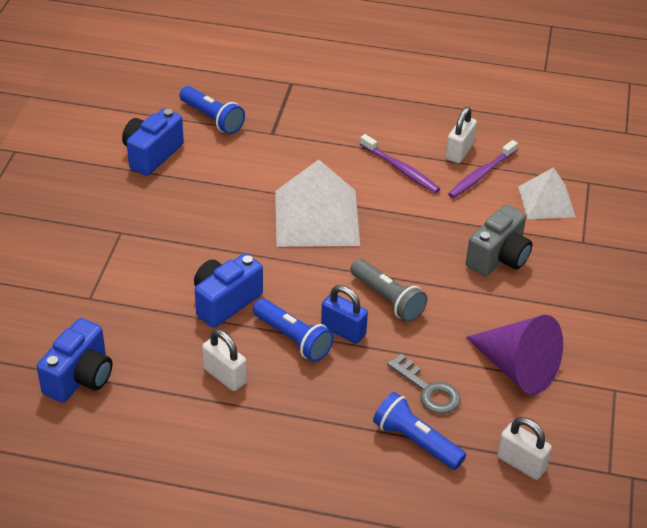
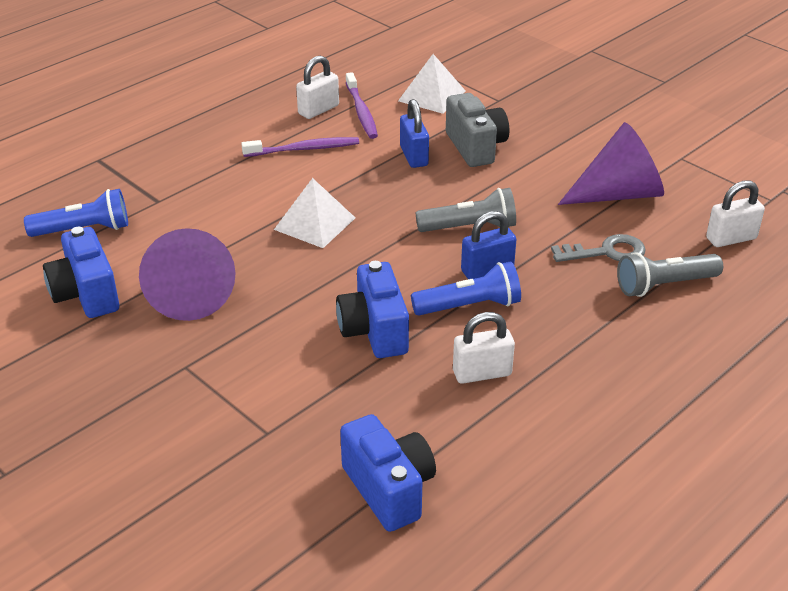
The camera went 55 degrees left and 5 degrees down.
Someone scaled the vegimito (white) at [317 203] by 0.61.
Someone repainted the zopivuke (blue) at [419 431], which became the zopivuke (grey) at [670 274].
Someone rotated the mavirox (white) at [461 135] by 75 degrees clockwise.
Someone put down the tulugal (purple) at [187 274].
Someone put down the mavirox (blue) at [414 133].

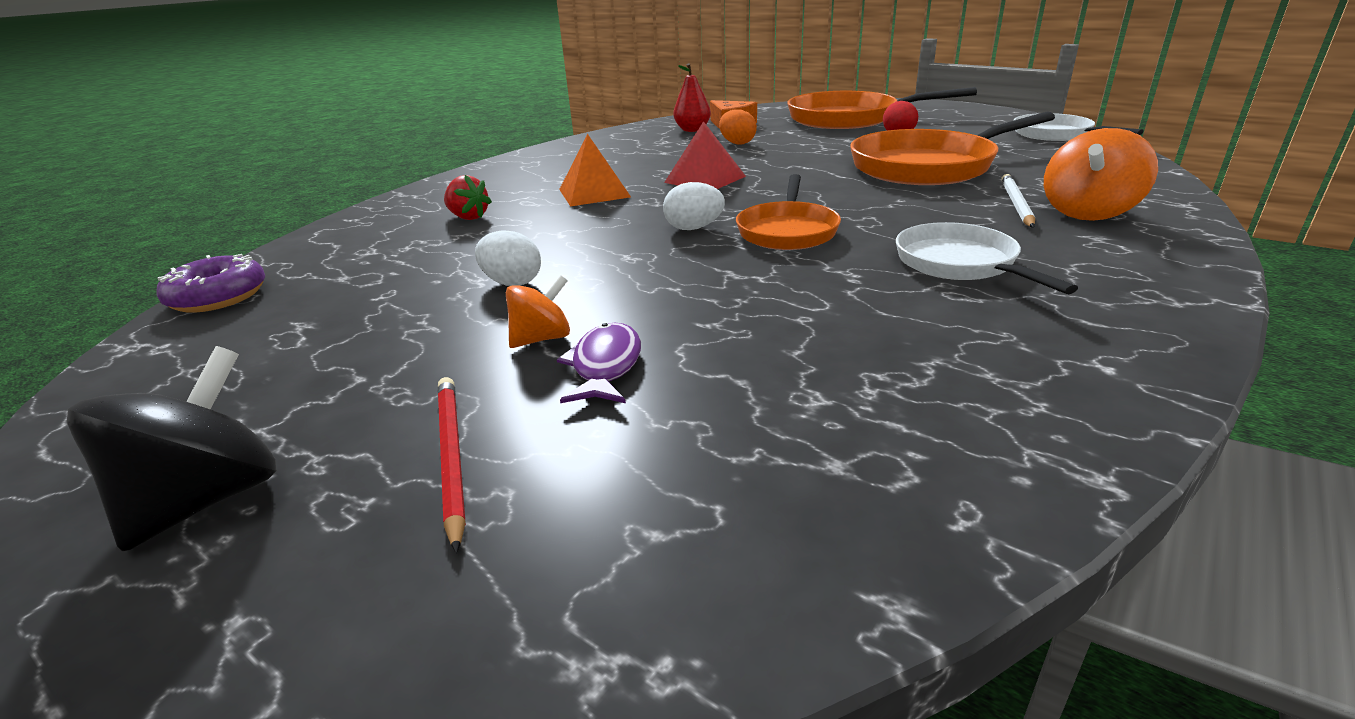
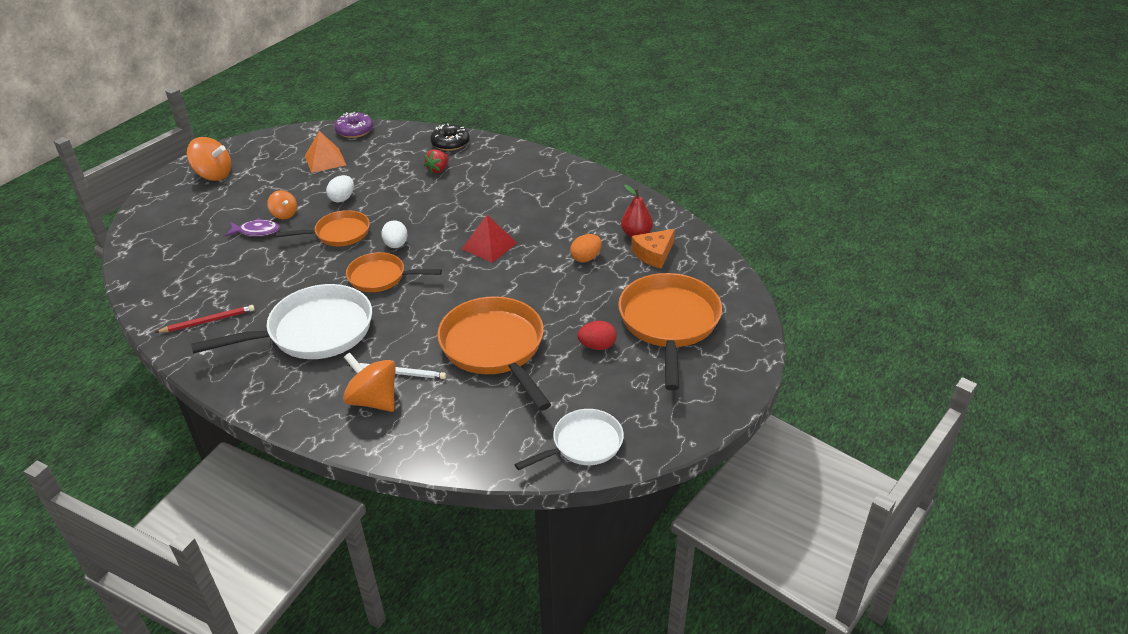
The camera went 85 degrees right and 10 degrees up.
Someone repainted the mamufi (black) at [172 449], which became the mamufi (orange) at [209 159].
Someone carried the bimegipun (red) from [452 465] to [205 319].
Someone carried the vegimito (orange) from [595 170] to [325 152].
Someone scaled the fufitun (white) at [987 258] by 1.68.
Someone put down the fufitun (orange) at [323 228].
Someone put down the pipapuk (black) at [450 137].

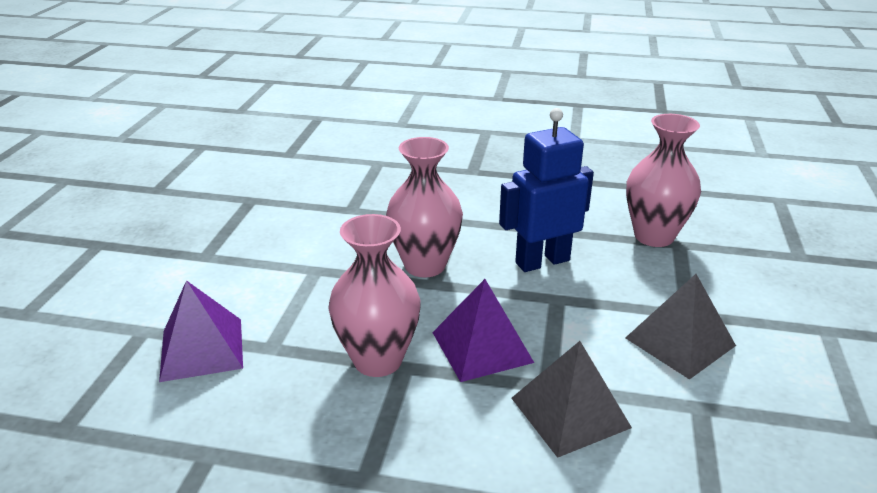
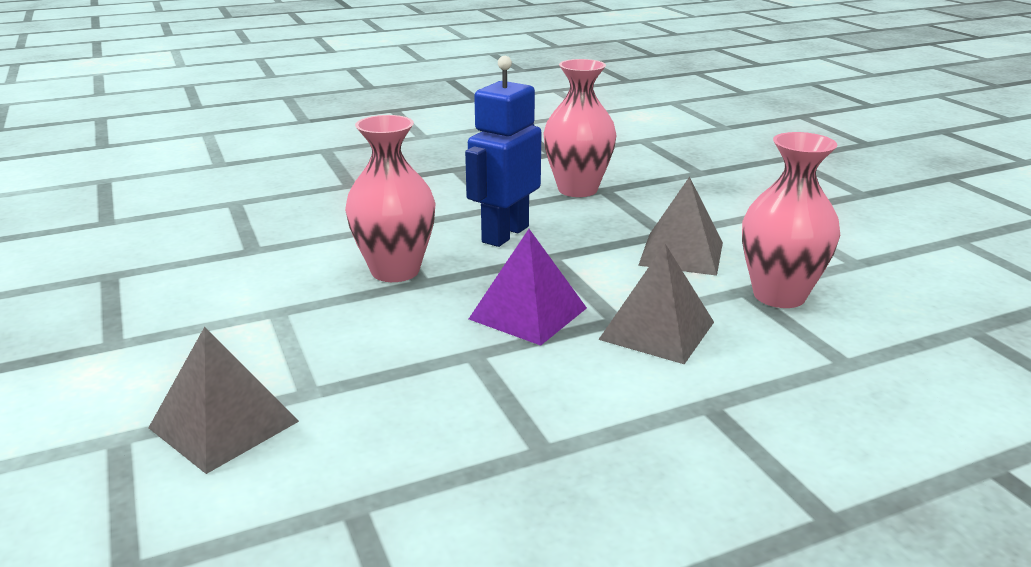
The camera went 35 degrees left and 5 degrees down.
Someone repainted the vegimito (purple) at [201 331], which became the vegimito (grey) at [223 400].
Someone carried the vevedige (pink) from [374 295] to [791 220].

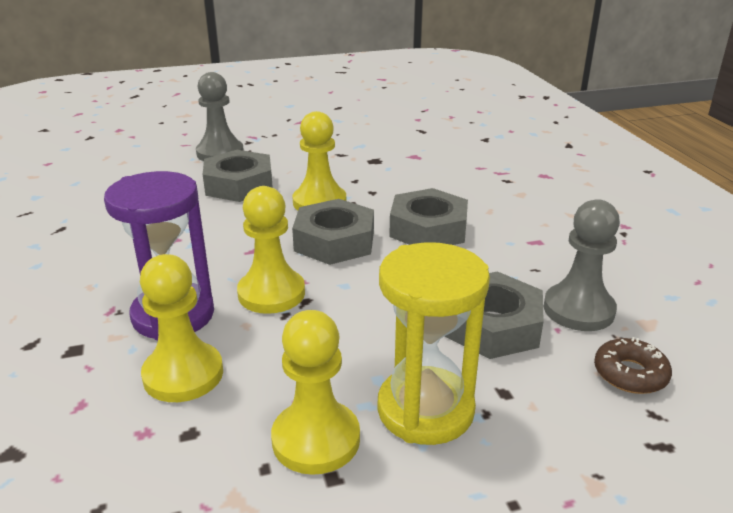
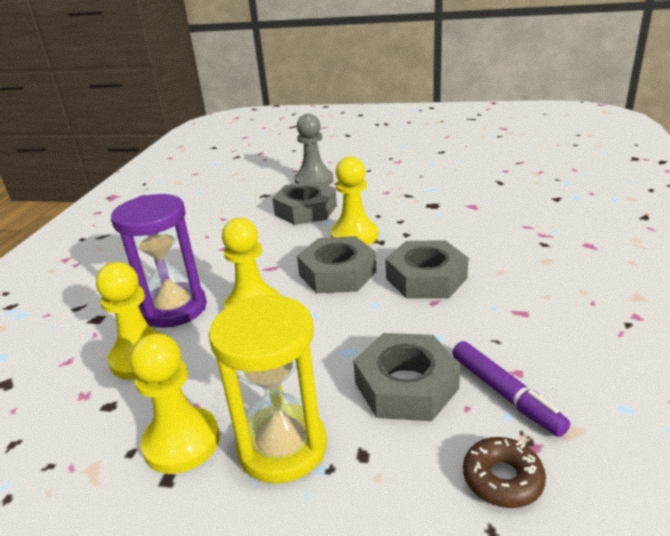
The camera went 30 degrees right and 0 degrees up.
Someone swapped the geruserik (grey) at [582 265] for the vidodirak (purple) at [511 389].

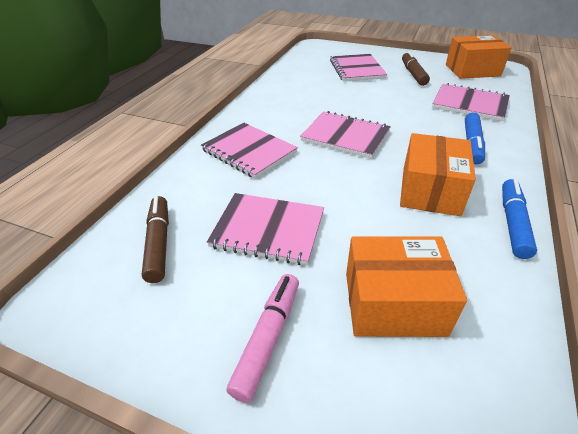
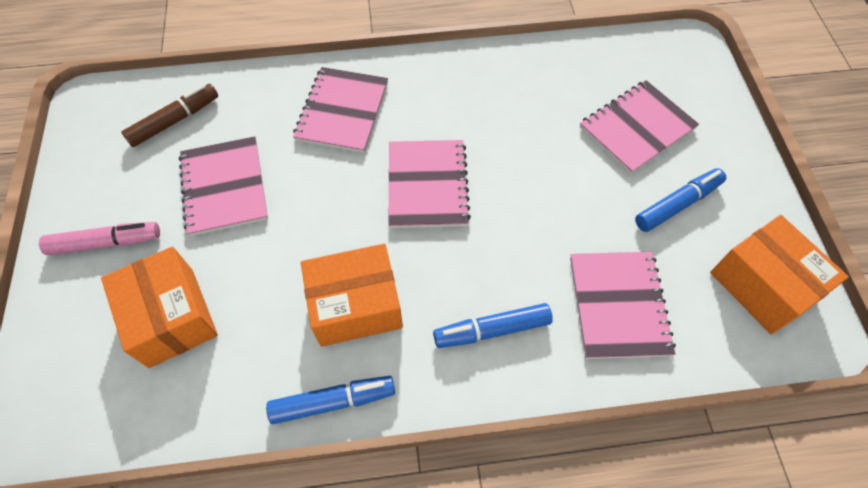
The camera went 60 degrees right and 20 degrees up.
Someone repainted the vidodirak (brown) at [416 68], which became the vidodirak (blue) at [680 200].

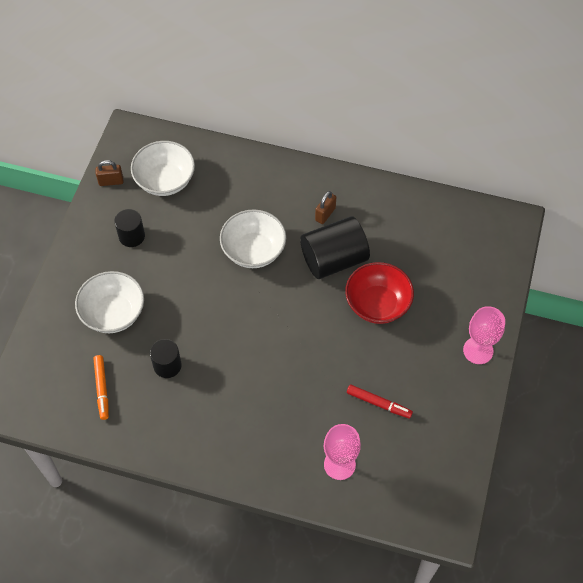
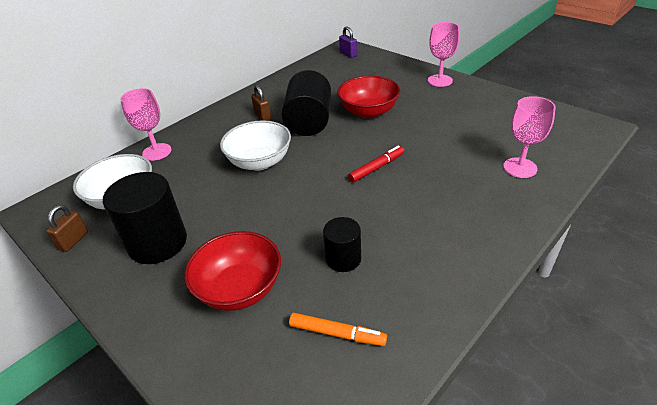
The camera went 60 degrees left and 20 degrees down.
Someone repainted the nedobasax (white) at [109 302], which became the nedobasax (red) at [232 271].
Someone scaled the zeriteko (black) at [129 228] by 1.76.
Someone carried the vidodirak (red) from [380 402] to [376 164].
Someone put down the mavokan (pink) at [146 124].
Someone put down the mavirox (purple) at [348 42].

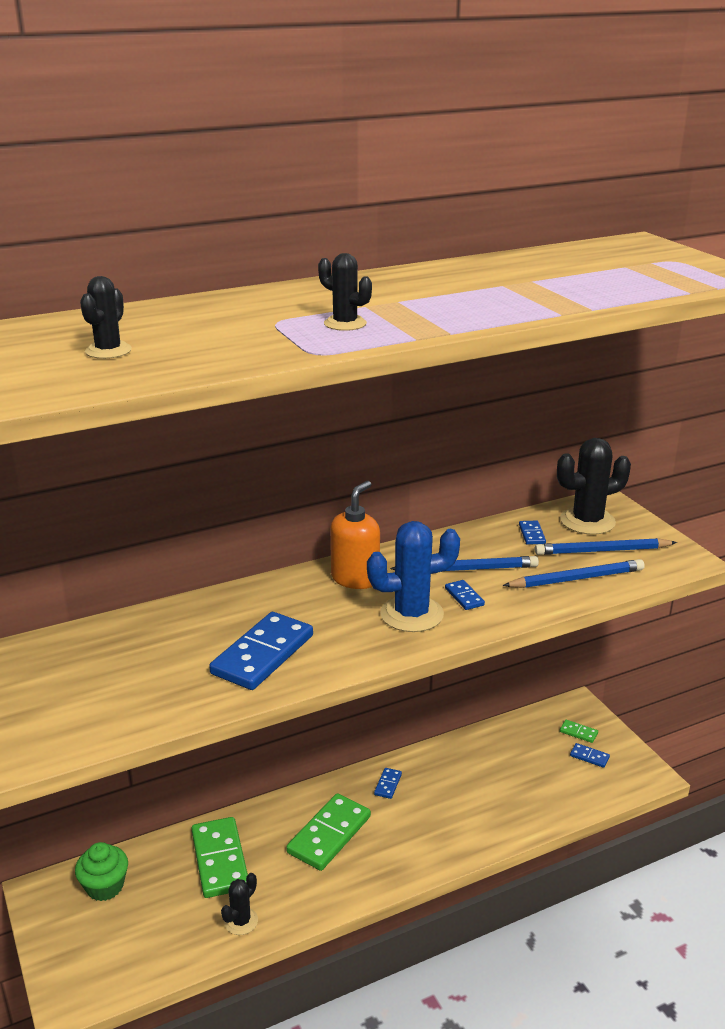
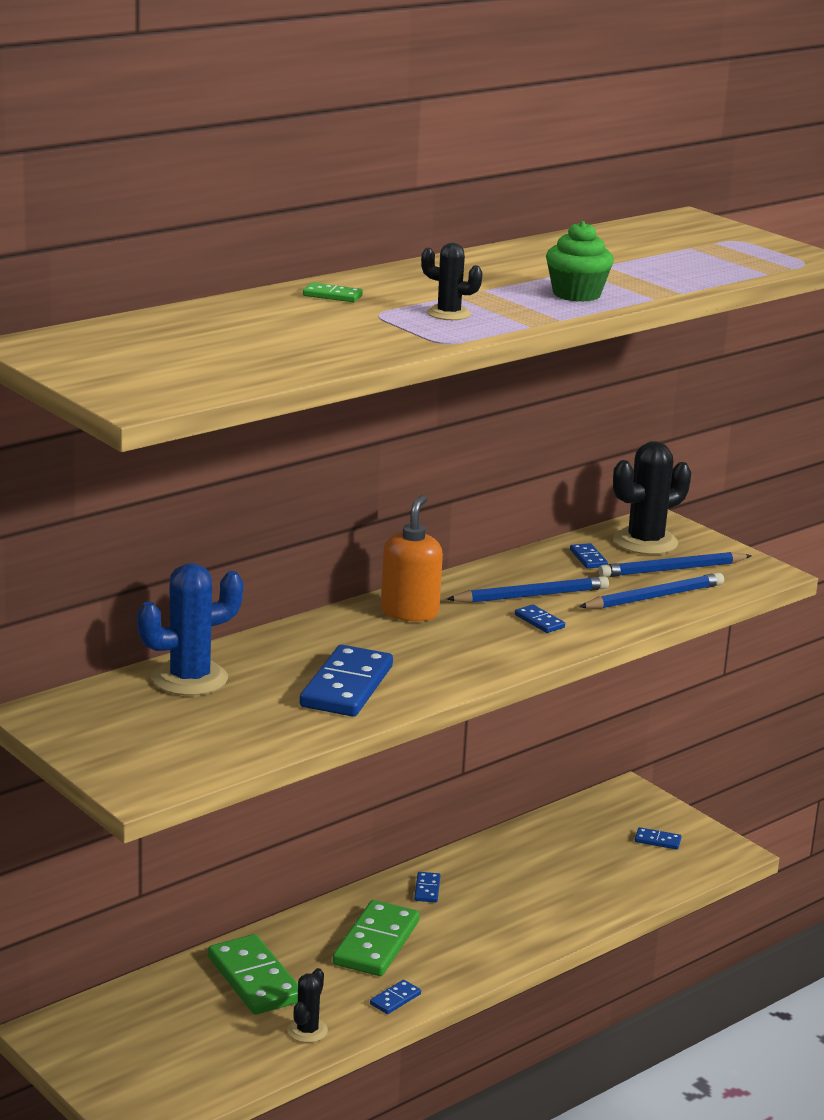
The camera went 15 degrees left and 5 degrees down.
Someone carried the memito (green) from [101 871] to [580 261].
Someone took away the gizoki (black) at [106 317].
Someone carried the gizoki (blue) from [413 576] to [190 629].
Someone carried the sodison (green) from [579 731] to [333 292].
Someone put down the sodison (blue) at [395 997].

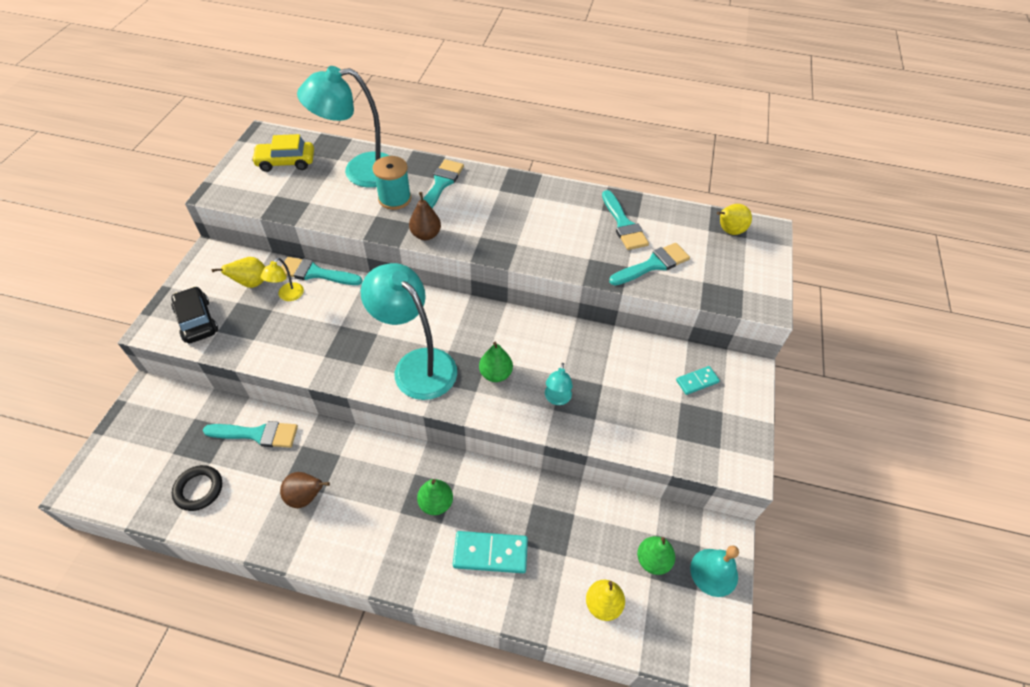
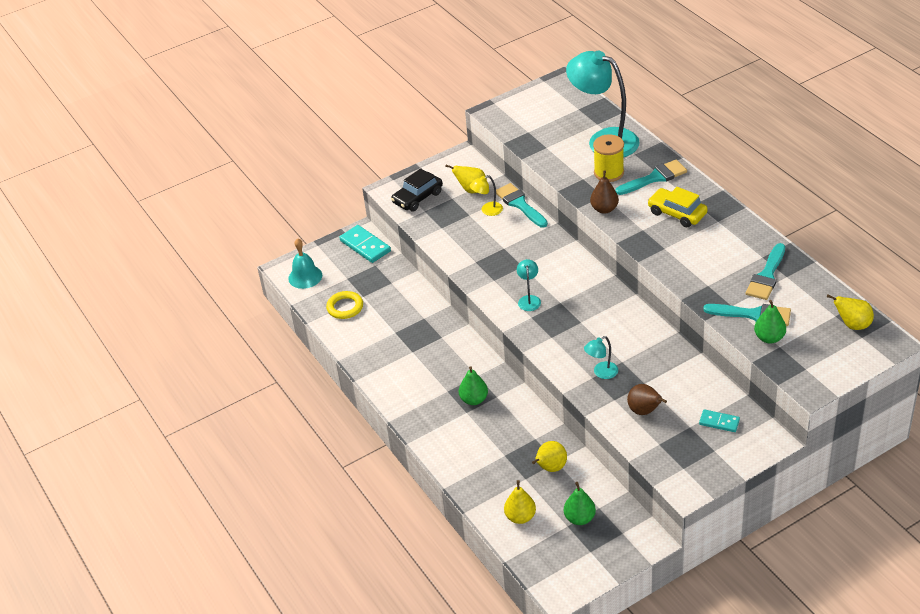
The camera went 50 degrees right and 10 degrees down.
Someone rotated the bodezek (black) at [194 314] by 150 degrees counterclockwise.
Someone repainted the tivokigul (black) at [197 488], which became the tivokigul (yellow) at [344 305].
Someone took away the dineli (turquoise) at [250 434].
Someone carried the bodezek (yellow) from [282 153] to [678 207].
Someone carried the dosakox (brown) from [305 490] to [647 399].
Someone scaled the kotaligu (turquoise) at [409 331] by 0.43.
Someone repainted the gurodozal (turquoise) at [392 183], which became the gurodozal (yellow) at [608 158].
Someone carried the sodison (turquoise) from [490 552] to [365 244].
Someone carried the dosakox (green) from [496 362] to [770 322].
Someone carried the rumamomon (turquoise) from [714 571] to [305 263].
Someone put down the dosakox (yellow) at [549 456].

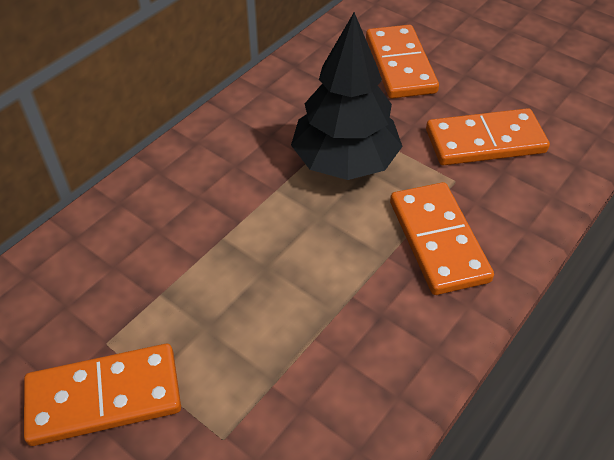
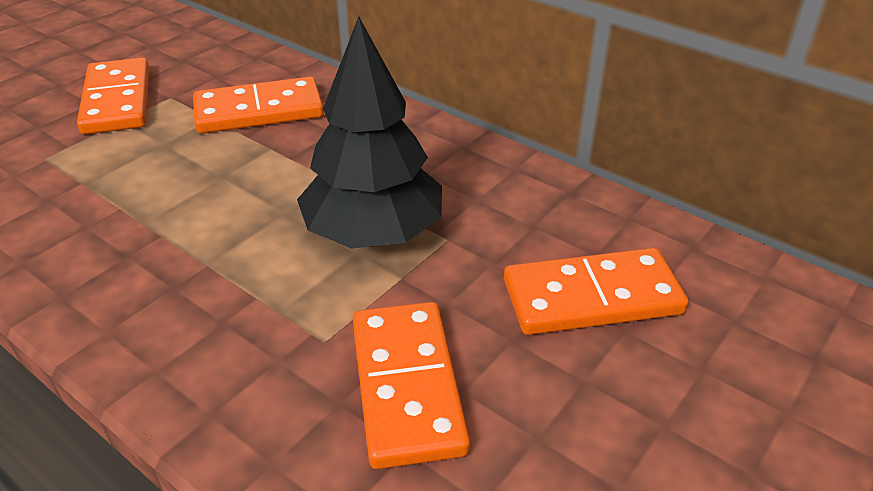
The camera went 90 degrees right and 10 degrees down.
Someone carried the sodison (orange) from [442 238] to [258 105].

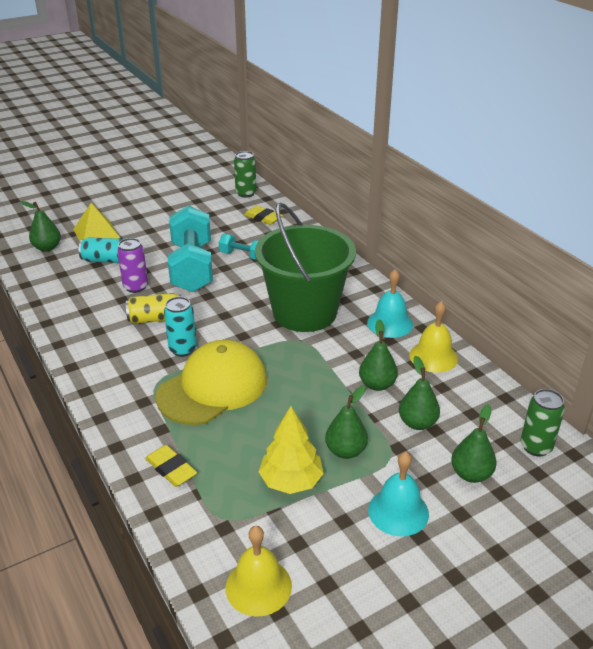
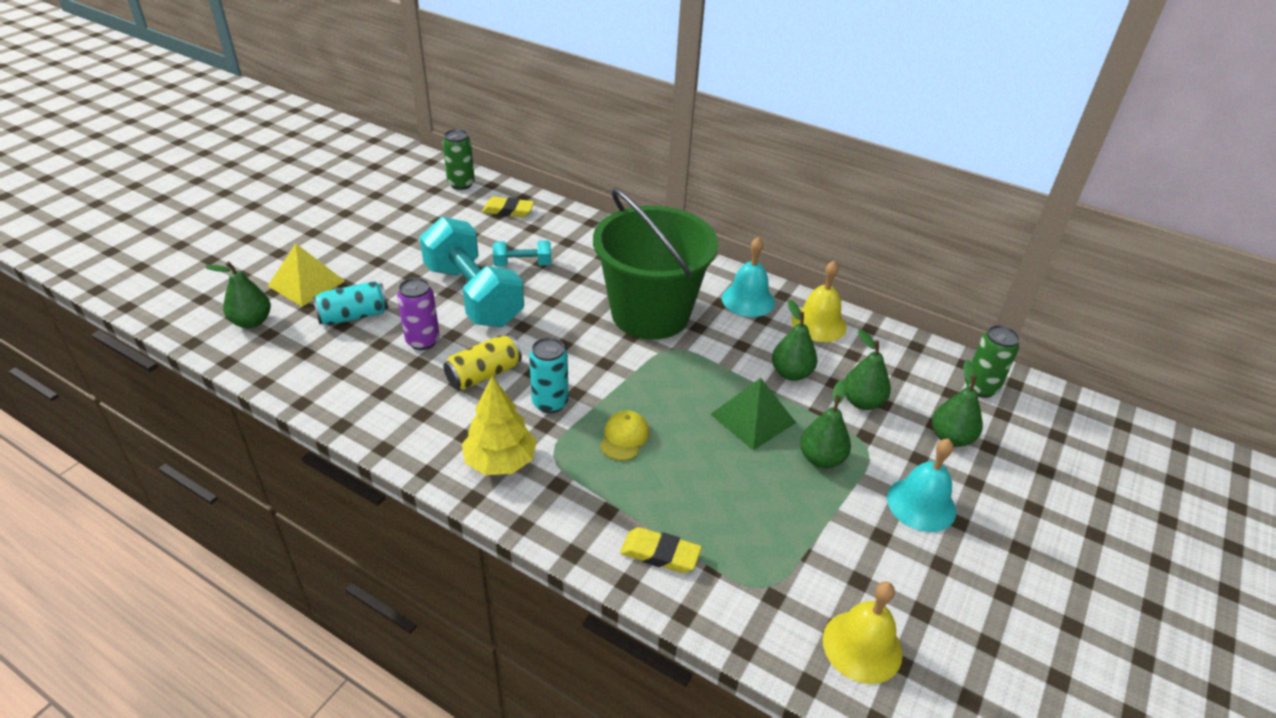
The camera went 30 degrees left and 5 degrees up.
Someone scaled the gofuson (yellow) at [211 382] by 0.42.
Someone carried the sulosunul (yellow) from [291 450] to [499 425].
Someone put down the vegimito (green) at [753 414].

